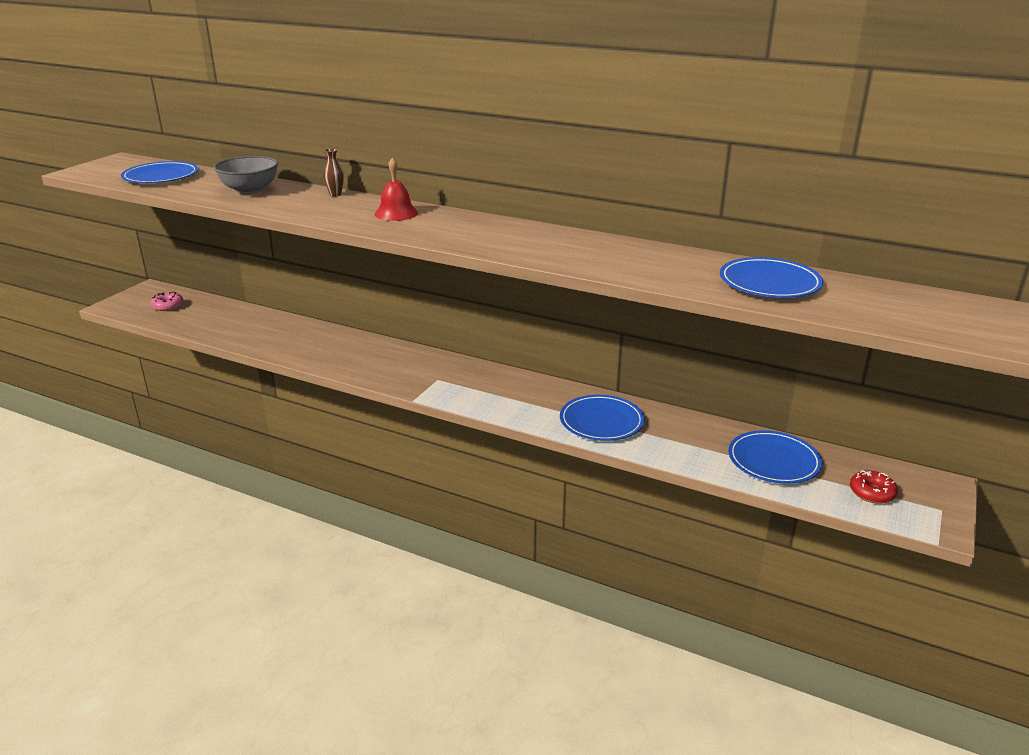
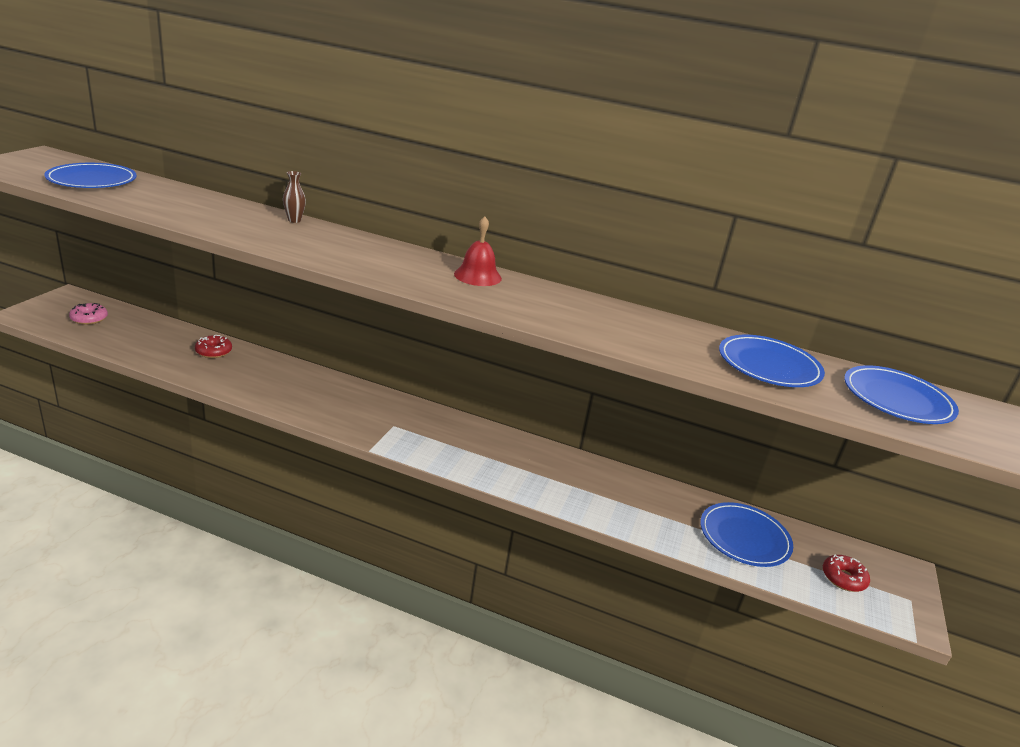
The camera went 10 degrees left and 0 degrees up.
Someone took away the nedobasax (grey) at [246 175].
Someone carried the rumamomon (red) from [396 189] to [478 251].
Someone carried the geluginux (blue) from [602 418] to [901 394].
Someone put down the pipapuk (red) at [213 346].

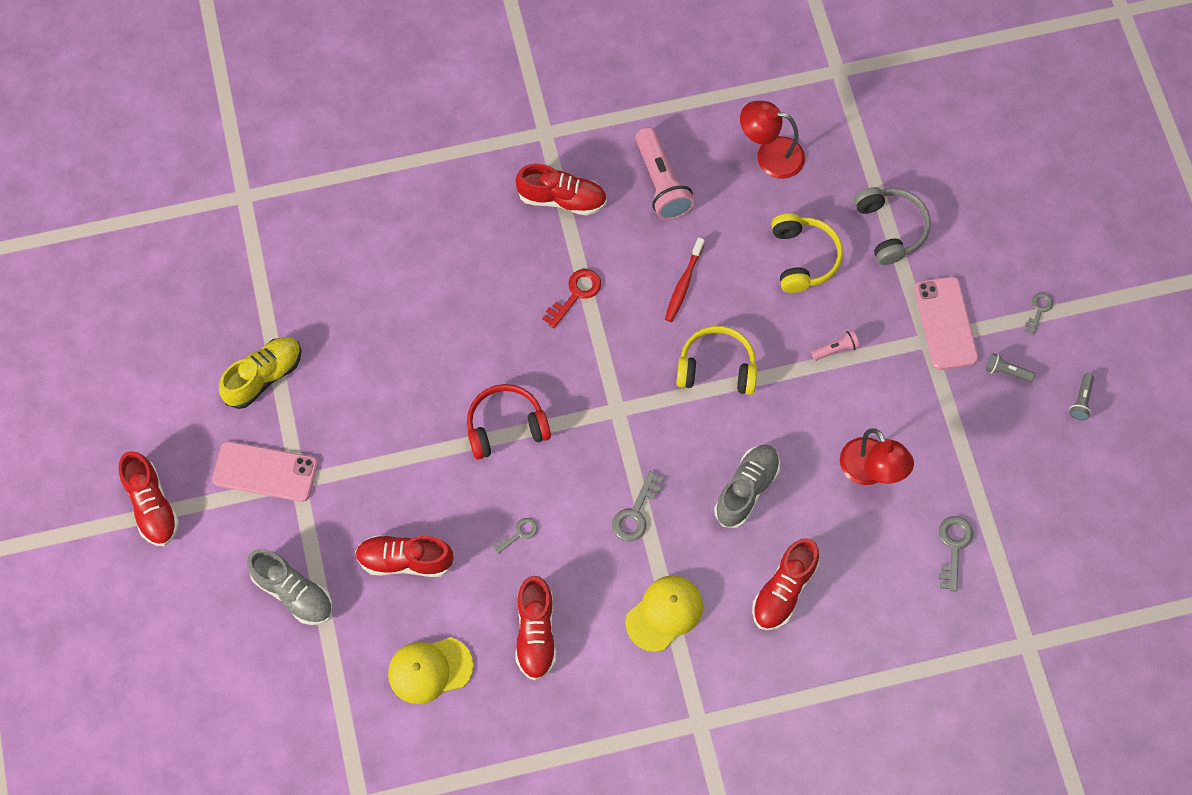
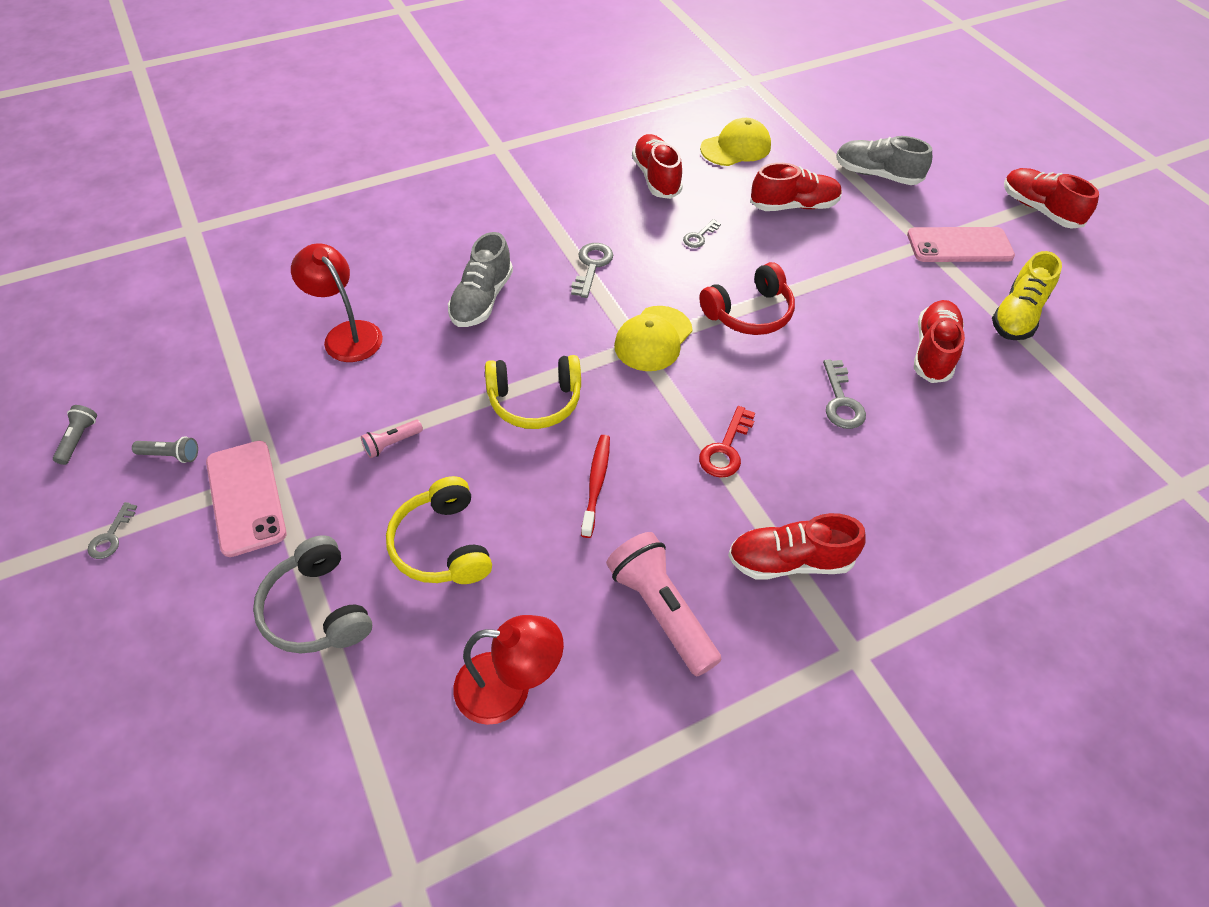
The camera went 165 degrees right and 15 degrees down.
Someone carried the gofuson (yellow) from [664 614] to [653 338].
Someone carried the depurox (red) from [785 584] to [939 341].
Someone carried the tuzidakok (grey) from [956 554] to [844 394].

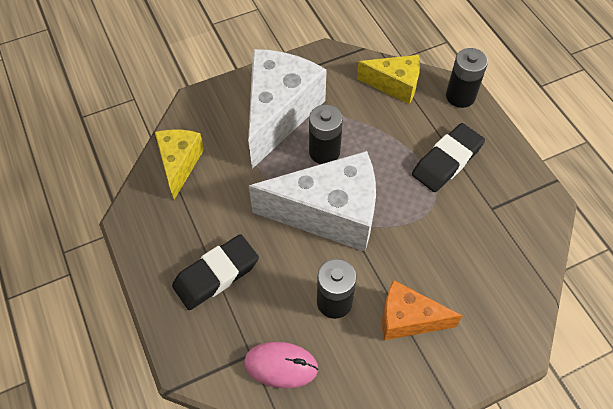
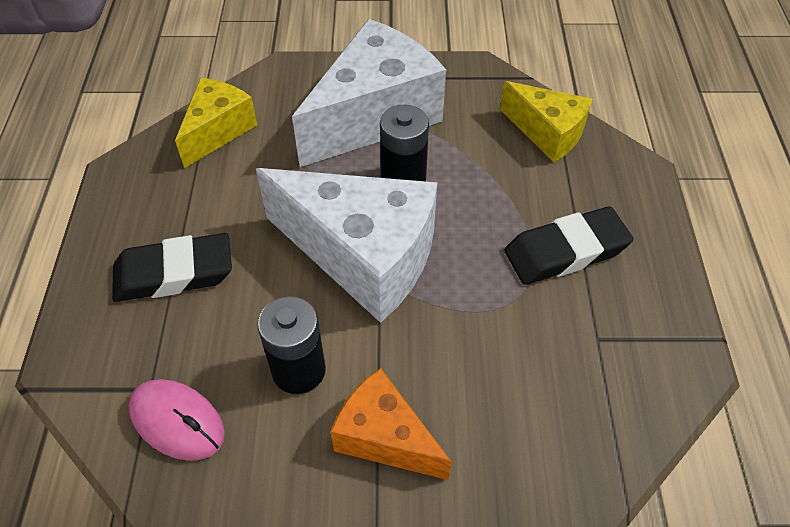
The camera went 25 degrees right and 5 degrees down.
Someone took away the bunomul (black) at [467 78].

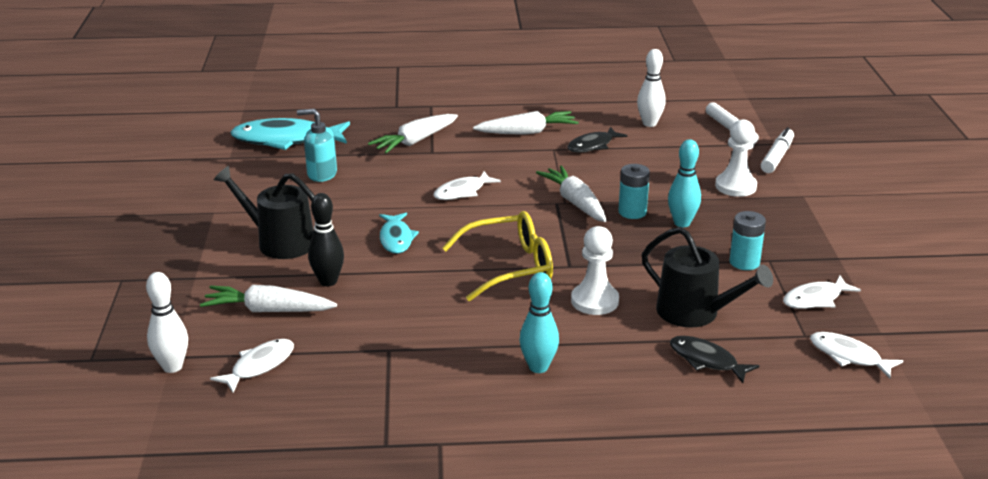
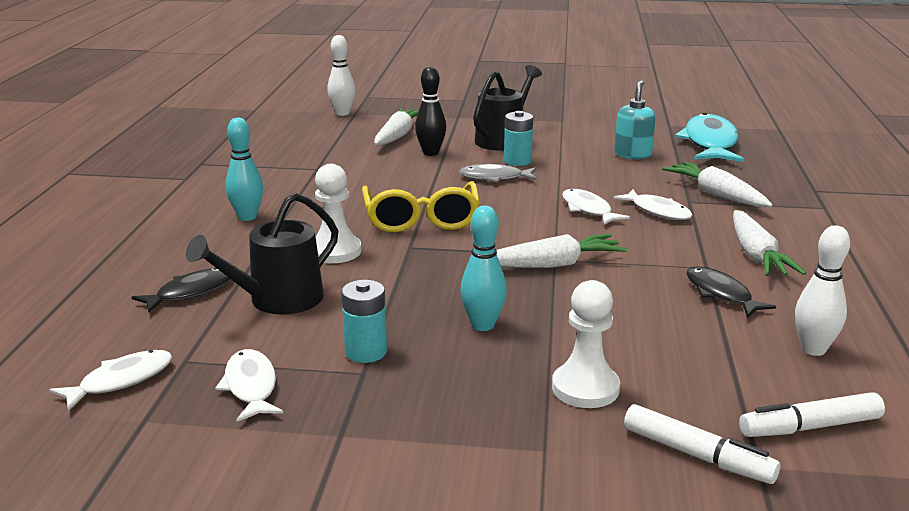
The camera went 100 degrees right and 5 degrees down.
Someone carried the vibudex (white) from [252 366] to [653 204].
Someone repainted the vibudex (turquoise) at [399 233], which became the vibudex (grey) at [498 173].
Someone carried the bunomul (turquoise) from [634 191] to [518 138].

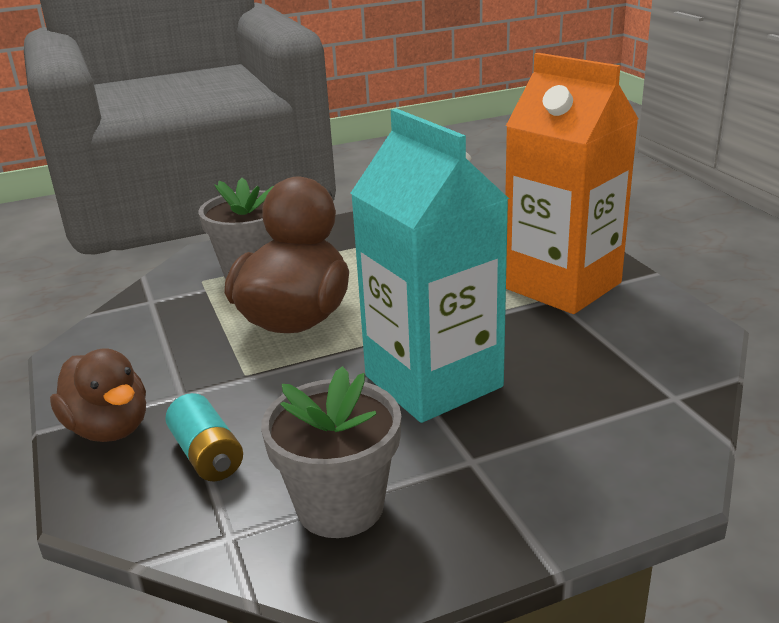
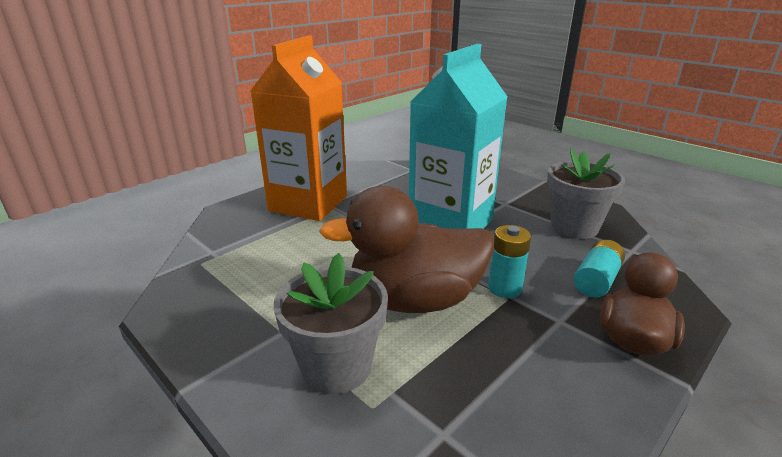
The camera went 115 degrees left and 0 degrees up.
Someone put down the bunomul (turquoise) at [509 261].

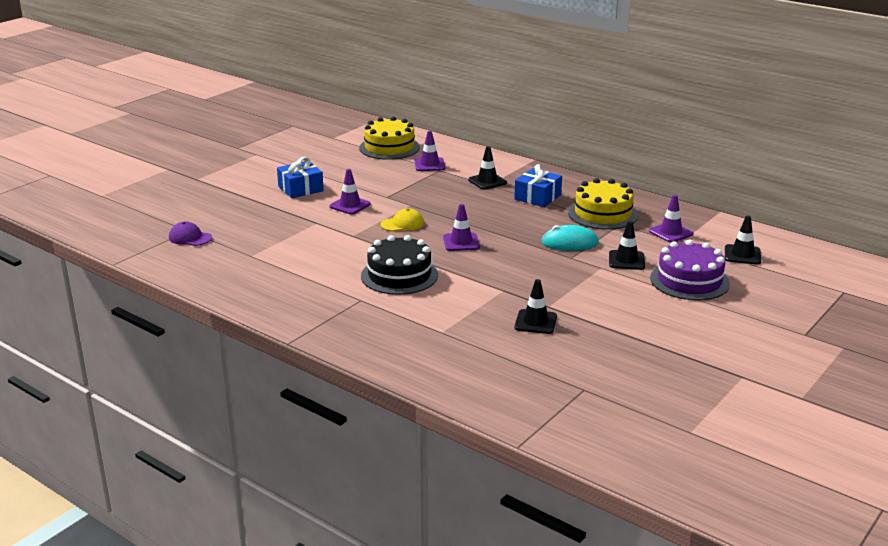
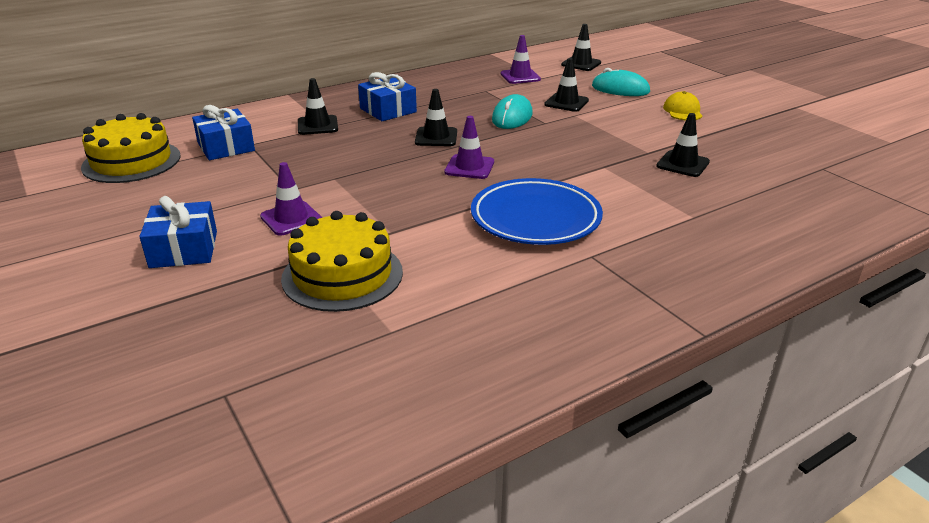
The camera went 70 degrees left and 5 degrees up.
Someone took away the gofuson (purple) at [190 233].
Someone swapped the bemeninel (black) at [399 265] for the geluginux (blue) at [537 211].
Someone carried the gofuson (yellow) from [402 219] to [682 105].
Someone swapped the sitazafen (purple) at [430 150] for the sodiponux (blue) at [223 132].
Someone carried the bemeninel (yellow) from [603 204] to [342 261].
Someone swapped the bemeninel (purple) at [690 270] for the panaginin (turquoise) at [621 82].
Someone put down the sitazafen (black) at [436 117].

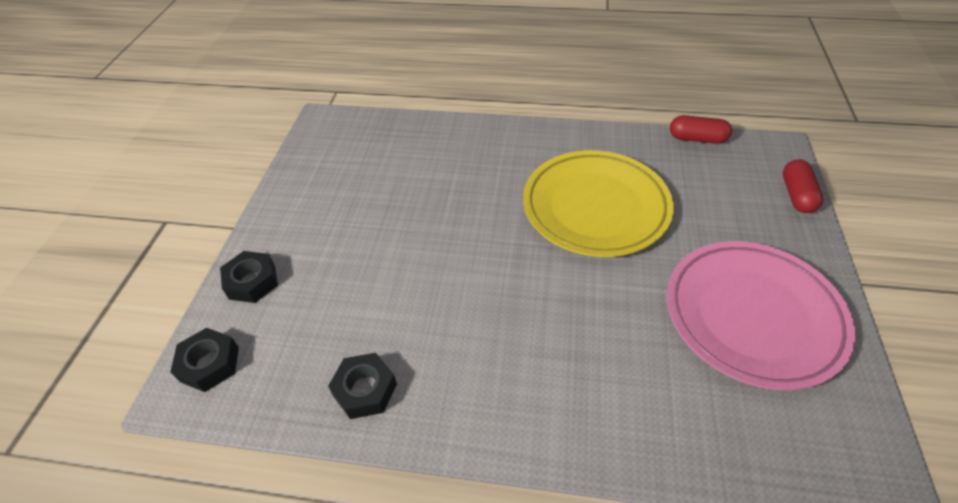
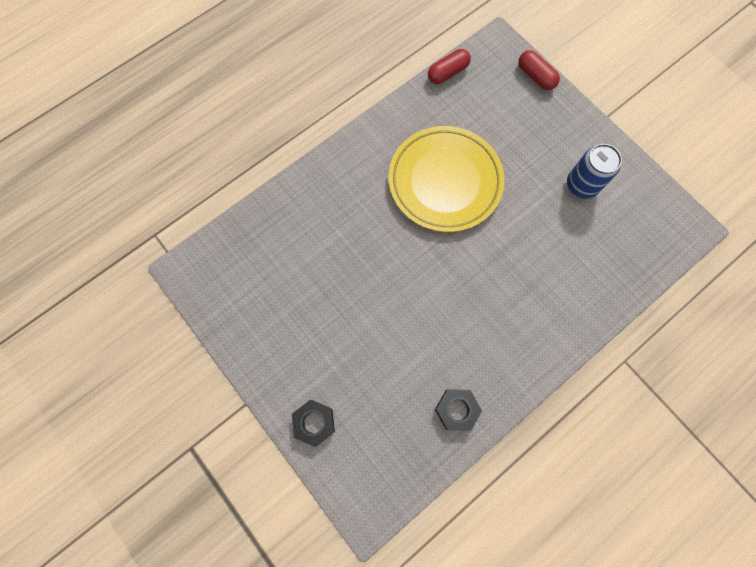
The camera went 50 degrees left and 25 degrees up.
Someone took away the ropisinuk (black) at [204 360].
Someone swapped the geluginux (pink) at [761 315] for the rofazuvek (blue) at [594 171].

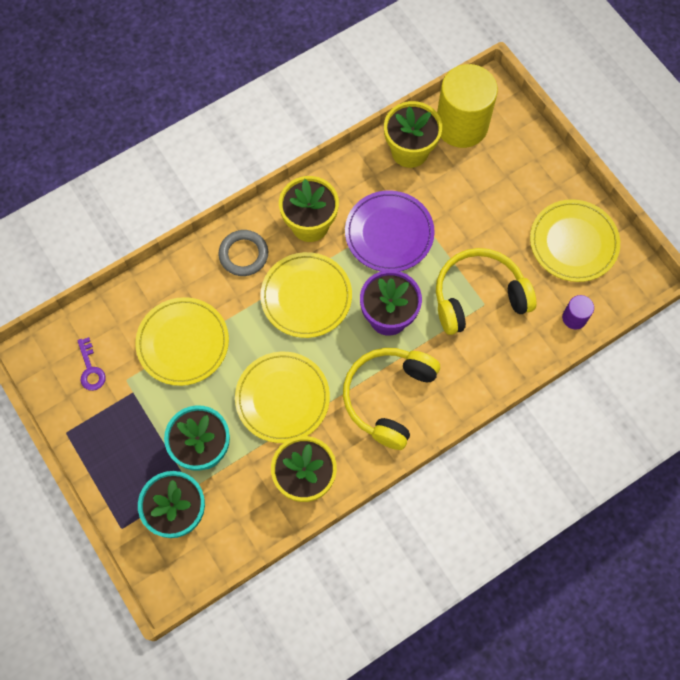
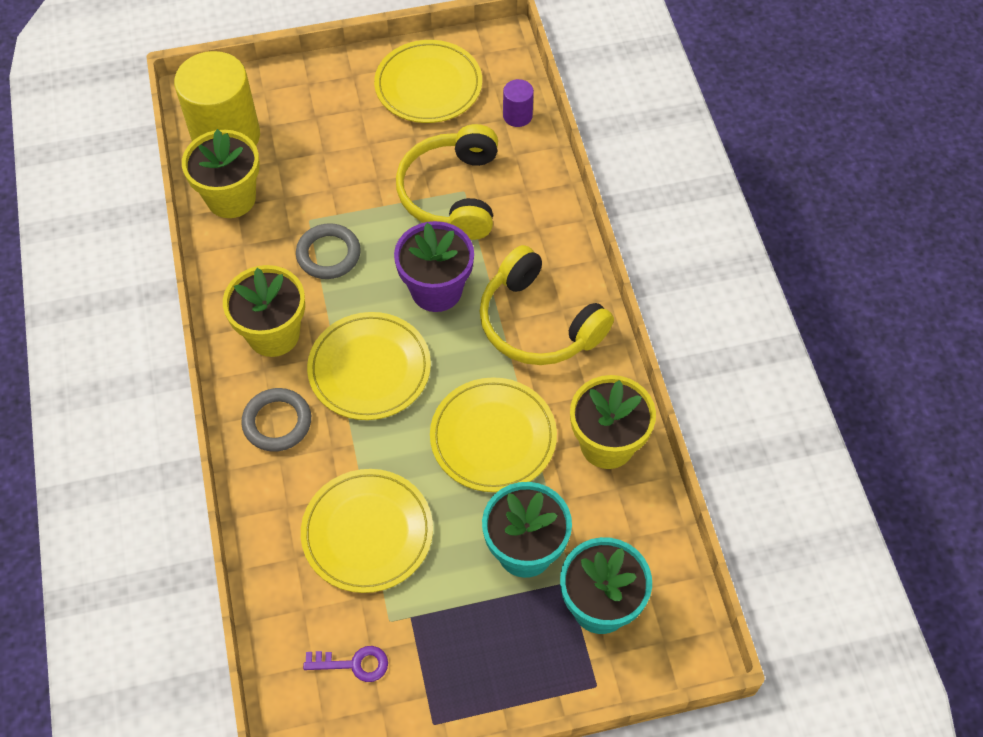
The camera went 70 degrees left and 10 degrees down.
Someone swapped the geluginux (purple) at [390 230] for the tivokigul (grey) at [328 251].

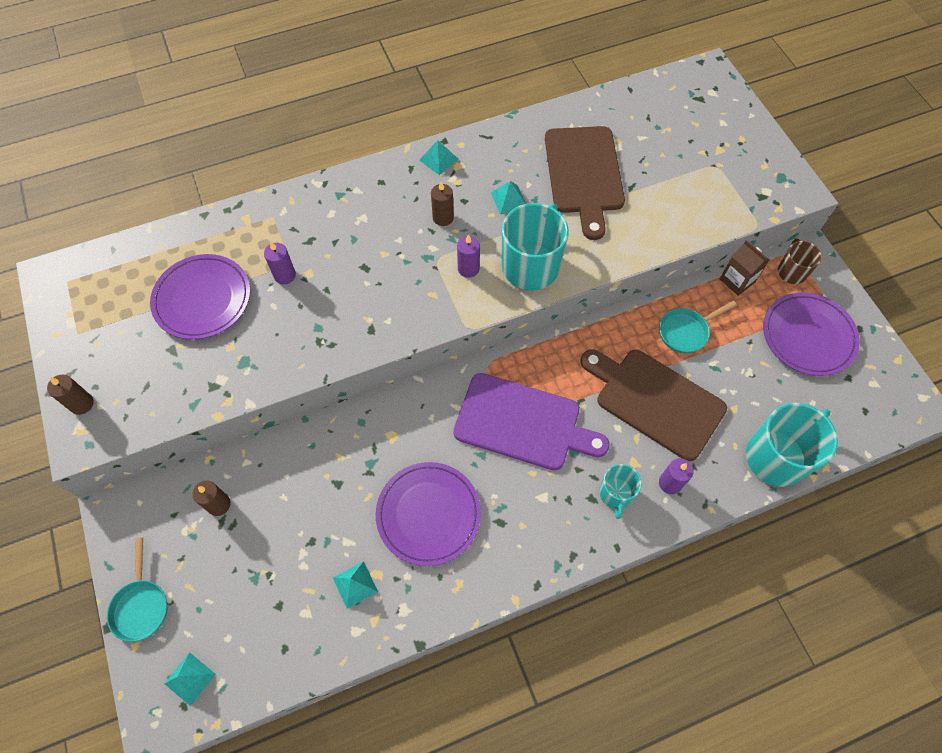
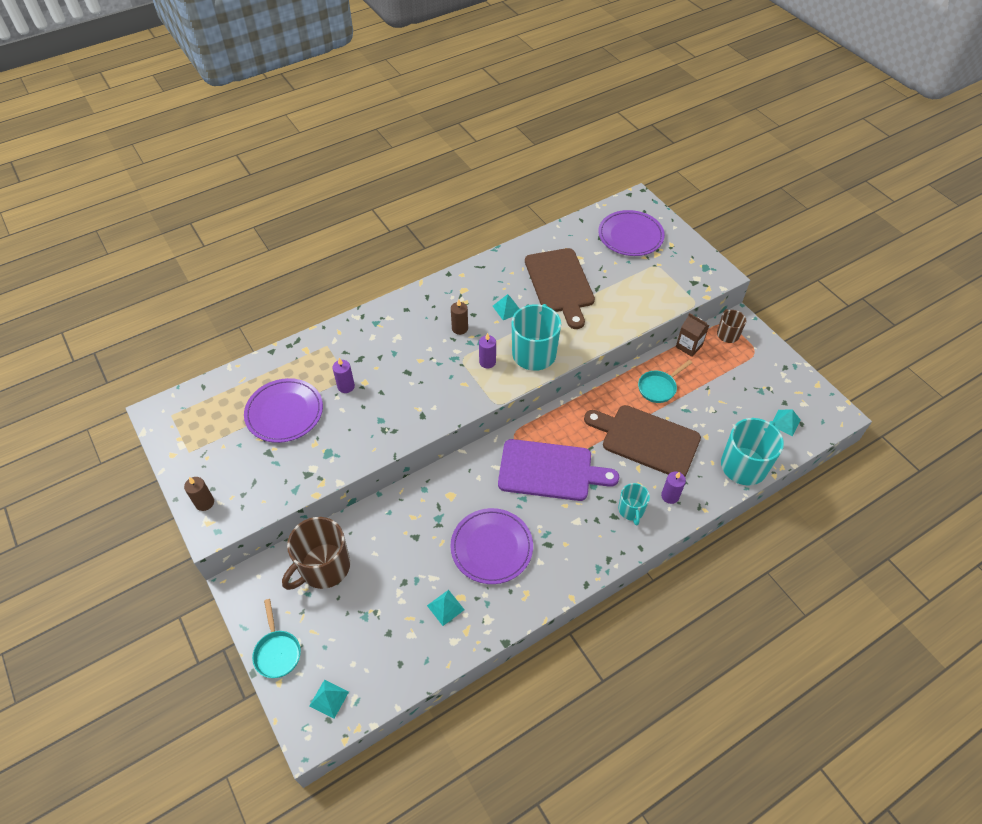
The camera went 10 degrees left and 10 degrees down.
Someone swapped the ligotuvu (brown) at [211 498] for the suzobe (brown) at [316 553].
Someone carried the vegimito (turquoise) from [438 157] to [787 423].
Someone carried the geluginux (purple) from [811 334] to [631 233].

